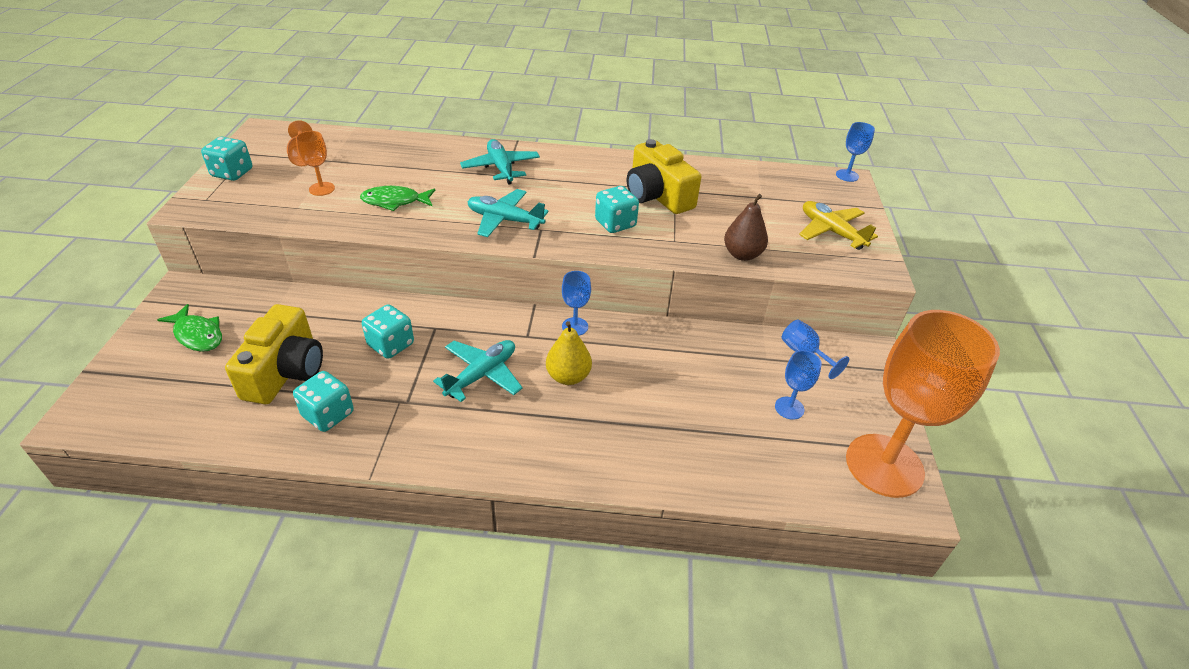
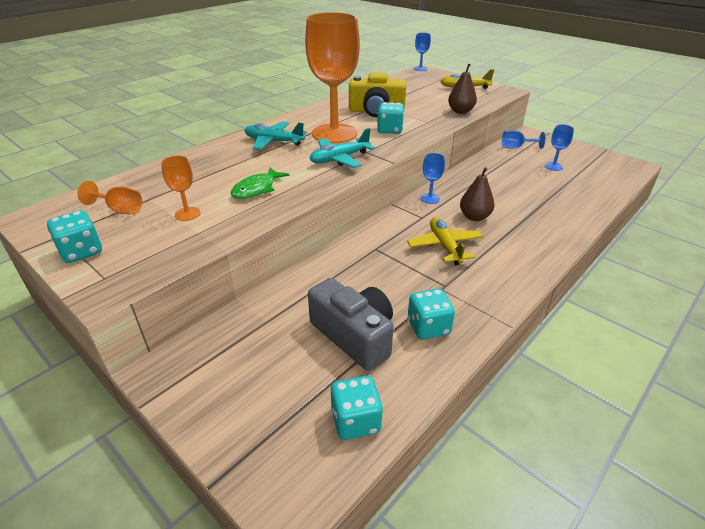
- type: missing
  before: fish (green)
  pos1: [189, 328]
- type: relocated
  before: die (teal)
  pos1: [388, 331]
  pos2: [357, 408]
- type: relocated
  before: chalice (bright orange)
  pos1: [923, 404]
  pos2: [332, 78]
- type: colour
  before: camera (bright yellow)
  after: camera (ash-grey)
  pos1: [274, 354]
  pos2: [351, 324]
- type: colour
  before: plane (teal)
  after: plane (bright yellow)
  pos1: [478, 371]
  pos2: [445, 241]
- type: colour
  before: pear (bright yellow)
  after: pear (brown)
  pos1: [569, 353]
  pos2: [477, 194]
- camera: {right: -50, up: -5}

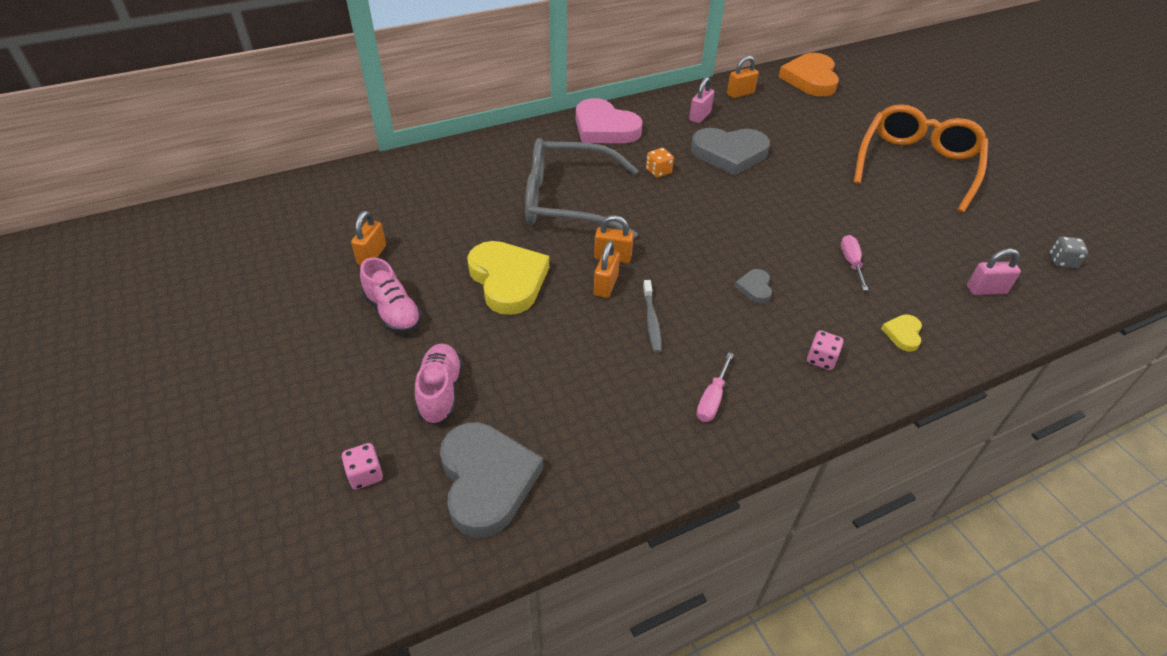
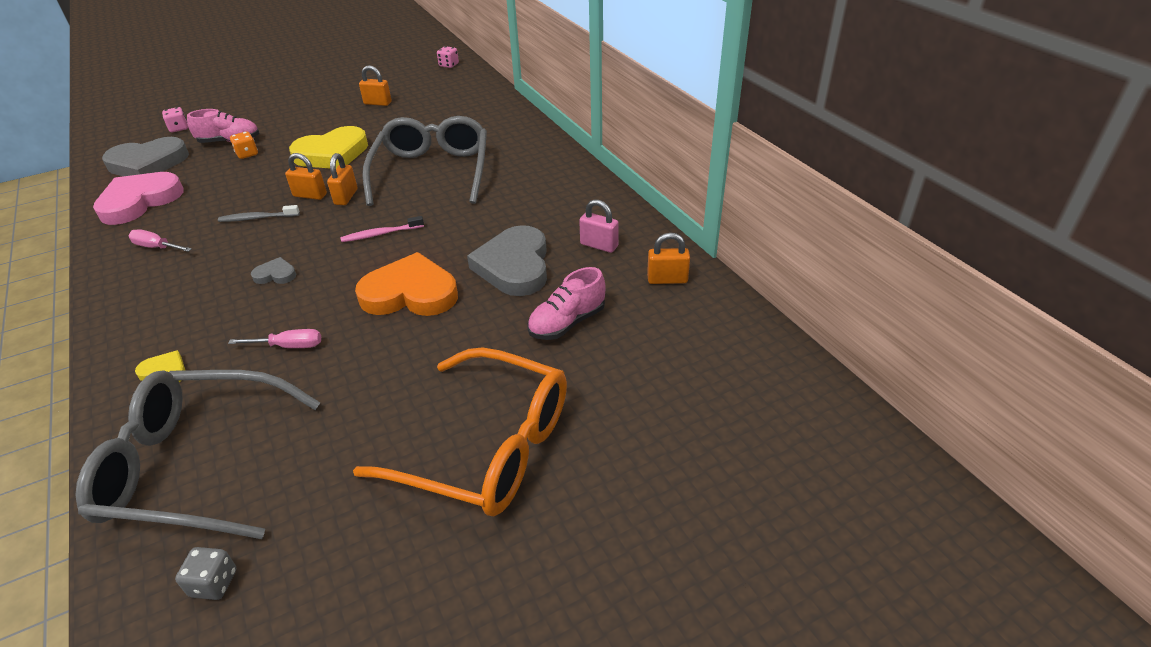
- type: appeared
  after: tooth brush (rosy)
  pos2: [382, 229]
- type: relocated
  before: lace-up shoe (rosy)
  pos1: [391, 296]
  pos2: [566, 303]
- type: relocated
  before: love heart (rosy)
  pos1: [609, 120]
  pos2: [138, 198]
- type: relocated
  before: die (bright orange)
  pos1: [660, 163]
  pos2: [244, 145]
- type: relocated
  before: love heart (bright orange)
  pos1: [809, 75]
  pos2: [406, 284]
- type: relocated
  before: die (rosy)
  pos1: [825, 350]
  pos2: [448, 57]
- type: exchanged
  before: lock (rosy)
  after: spectacles (ash-grey)
  pos1: [994, 272]
  pos2: [197, 454]
- type: spun
  before: lock (bright orange)
  pos1: [743, 77]
  pos2: [668, 258]
  turn: -60
- camera: {right: 90, up: -5}

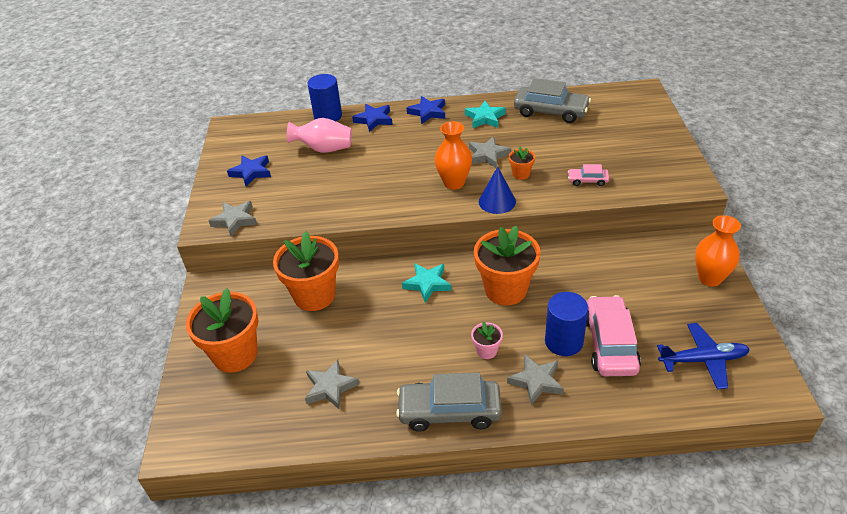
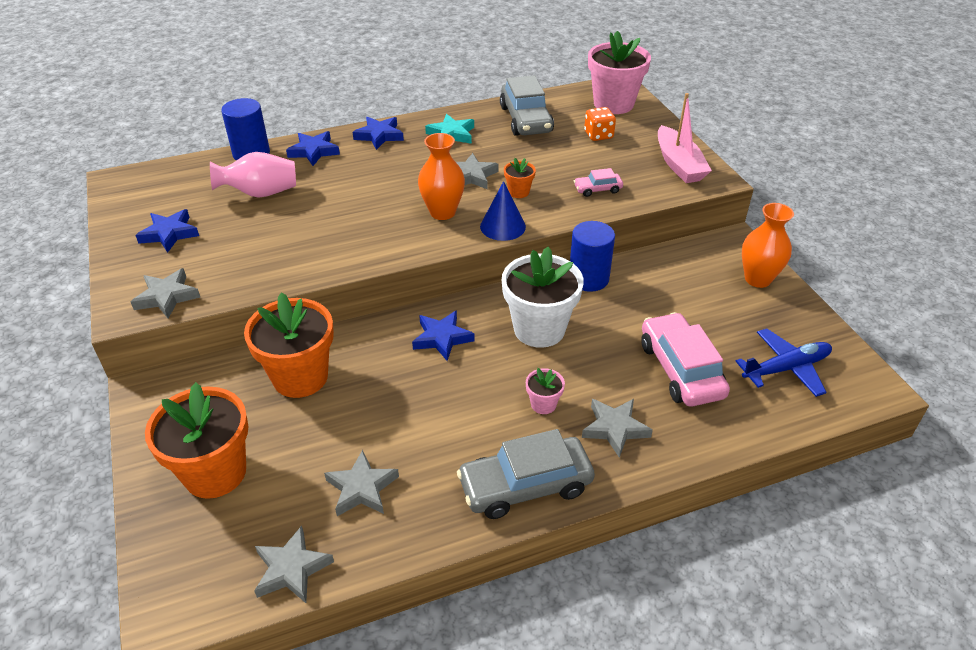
- type: appeared
  after: star (ash-grey)
  pos2: [294, 564]
- type: appeared
  after: die (bright orange)
  pos2: [600, 124]
- type: appeared
  after: potted plant (rosy)
  pos2: [619, 72]
- type: appeared
  after: sailboat (rosy)
  pos2: [685, 138]
- type: relocated
  before: cylinder (cobalt)
  pos1: [566, 324]
  pos2: [592, 256]
- type: colour
  before: star (teal)
  after: star (cobalt)
  pos1: [426, 283]
  pos2: [443, 335]
- type: colour
  before: potted plant (bright orange)
  after: potted plant (snow-white)
  pos1: [507, 265]
  pos2: [543, 297]
- type: spun
  before: toy car (ash-grey)
  pos1: [552, 100]
  pos2: [527, 105]
  turn: 75
- camera: {right: -20, up: 0}

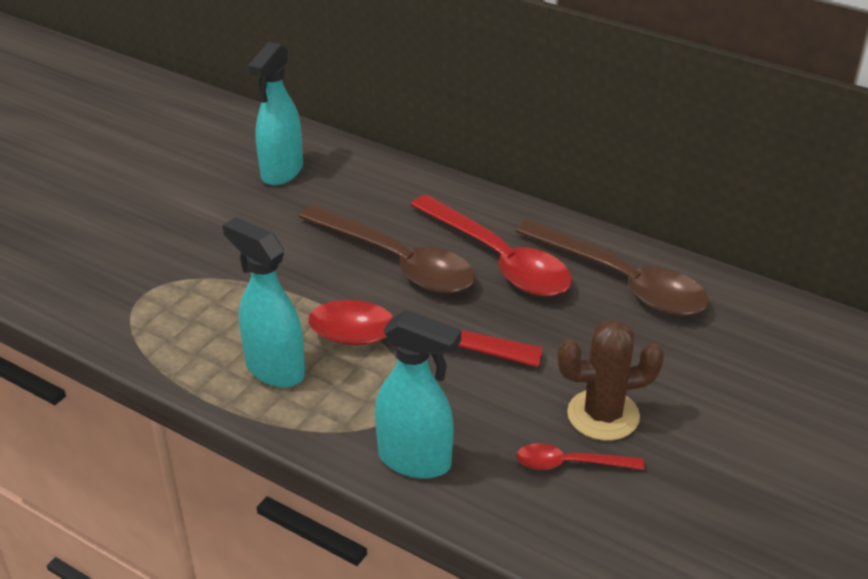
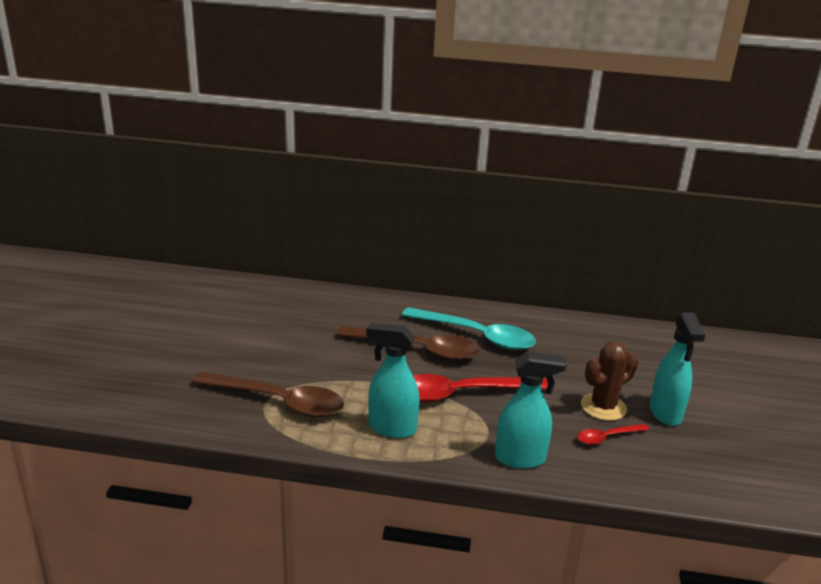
- type: relocated
  before: sprayer (teal)
  pos1: [275, 114]
  pos2: [677, 369]
- type: relocated
  before: tablespoon (brown)
  pos1: [612, 267]
  pos2: [267, 394]
- type: colour
  before: tablespoon (red)
  after: tablespoon (teal)
  pos1: [491, 245]
  pos2: [469, 328]
- camera: {right: -25, up: -10}

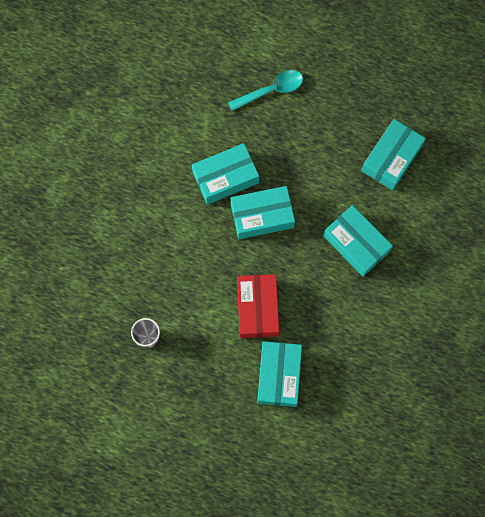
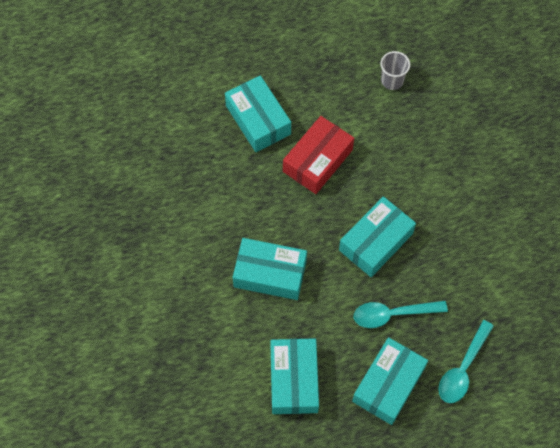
- type: appeared
  after: tablespoon (teal)
  pos2: [401, 314]
- type: relocated
  before: package (teal)
  pos1: [225, 174]
  pos2: [390, 381]
- type: spun
  before: package (red)
  pos1: [258, 306]
  pos2: [318, 155]
  turn: 75
- camera: {right: 145, up: -10}

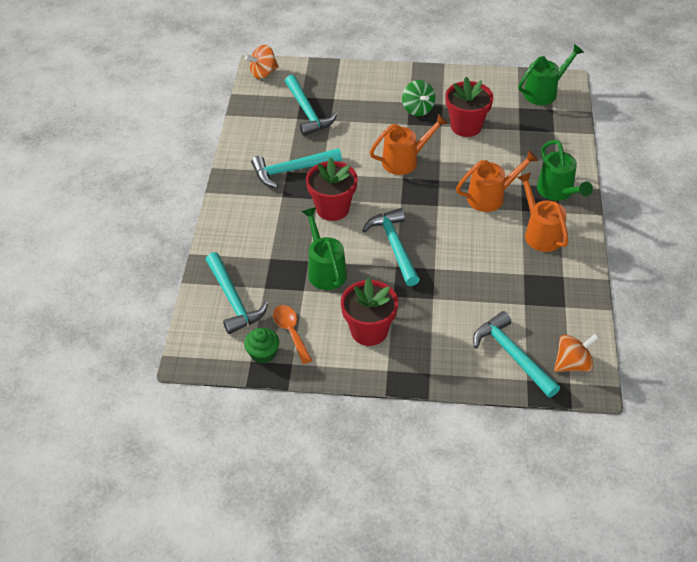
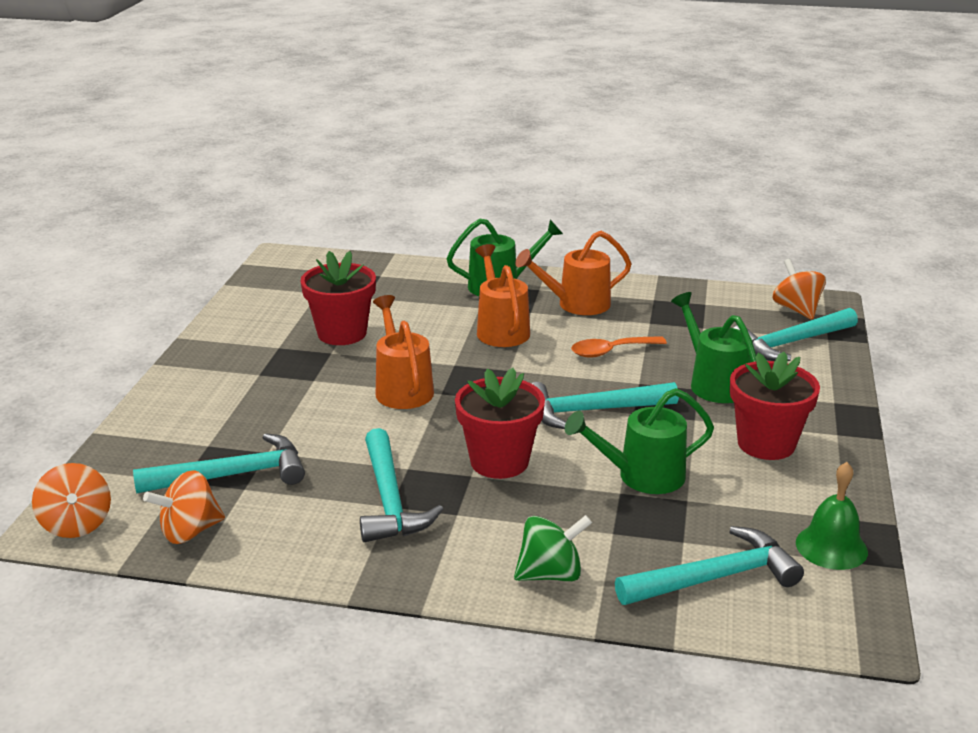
- type: appeared
  after: whirligig (bright orange)
  pos2: [184, 507]
- type: relocated
  before: tablespoon (bright orange)
  pos1: [292, 334]
  pos2: [619, 347]
- type: relocated
  before: whirligig (green)
  pos1: [418, 98]
  pos2: [553, 548]
- type: relocated
  before: watering can (green)
  pos1: [551, 74]
  pos2: [713, 347]
- type: exchanged
  before: cupcake (green)
  after: hand bell (green)
  pos1: [261, 346]
  pos2: [832, 516]
- camera: {right: -85, up: -20}

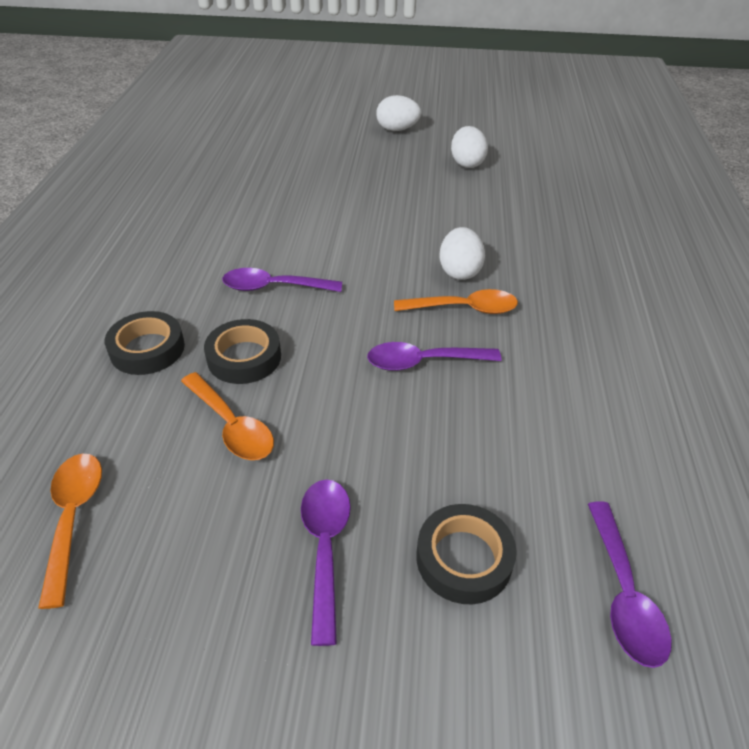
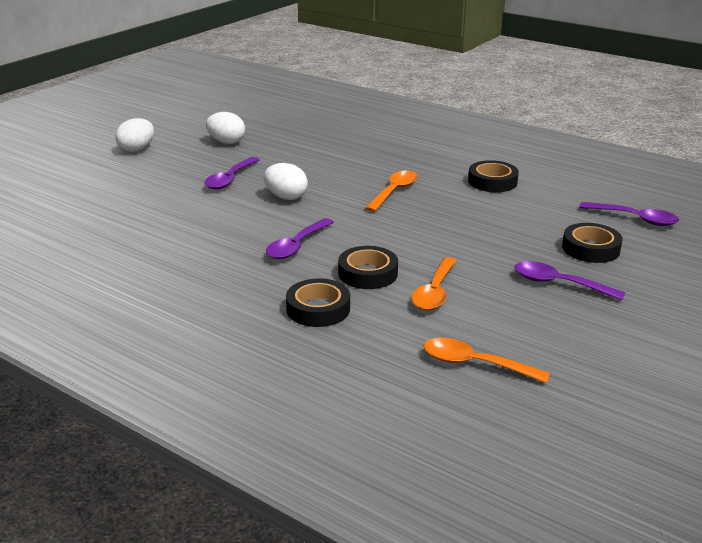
- type: appeared
  after: tape (jet-black)
  pos2: [493, 176]
- type: relocated
  before: tablespoon (royal purple)
  pos1: [434, 356]
  pos2: [232, 173]
- type: relocated
  before: egg (snow-white)
  pos1: [462, 253]
  pos2: [286, 181]
- type: spun
  before: tablespoon (bright orange)
  pos1: [227, 416]
  pos2: [434, 283]
  turn: 120
- camera: {right: -60, up: -15}

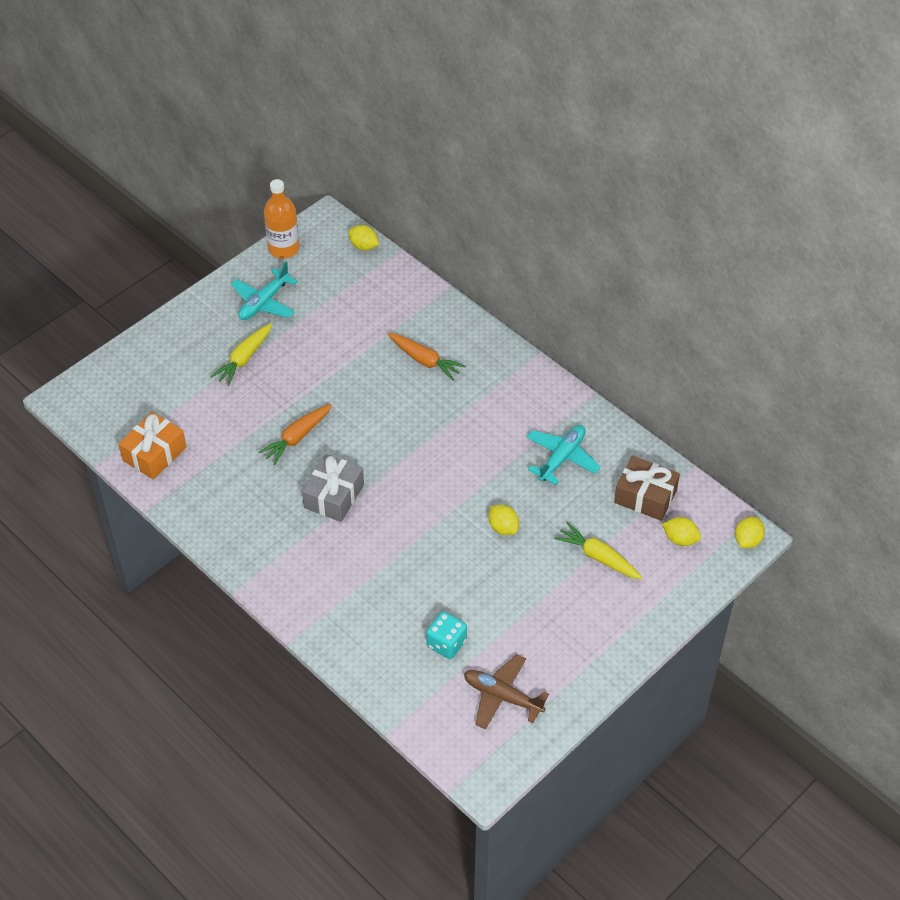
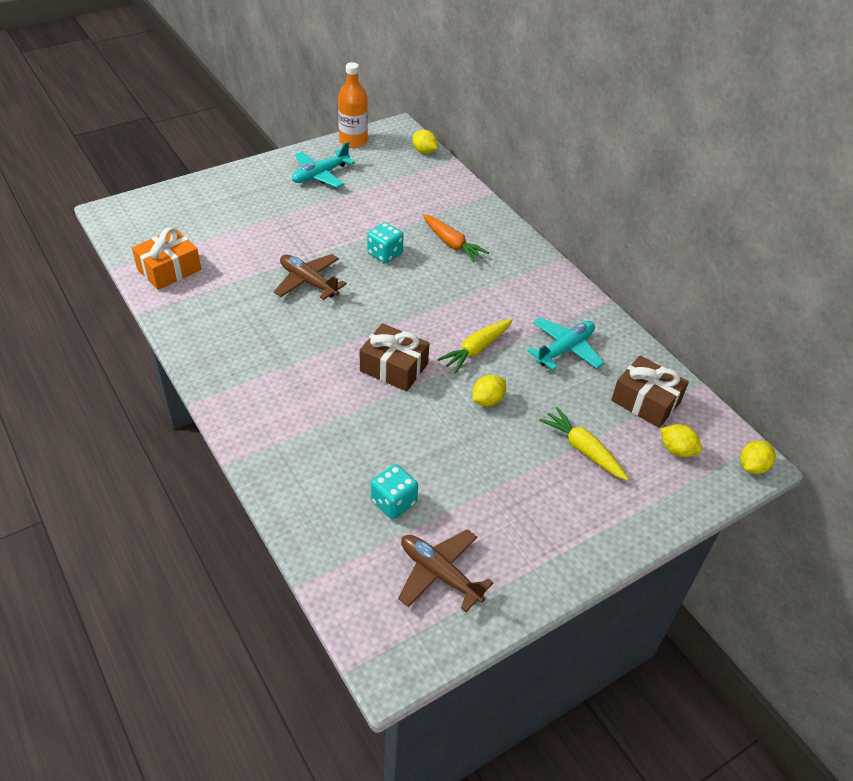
- type: missing
  before: gift (ash-grey)
  pos1: [333, 488]
- type: appeared
  after: gift (brown)
  pos2: [395, 357]
- type: appeared
  after: die (teal)
  pos2: [385, 243]
- type: relocated
  before: root vegetable (bright yellow)
  pos1: [241, 354]
  pos2: [475, 346]
- type: exchanged
  before: root vegetable (bright orange)
  after: plane (brown)
  pos1: [295, 434]
  pos2: [310, 277]
- type: spun
  before: lemon (bright yellow)
  pos1: [503, 520]
  pos2: [489, 390]
  turn: 75
- camera: {right: 10, up: -5}

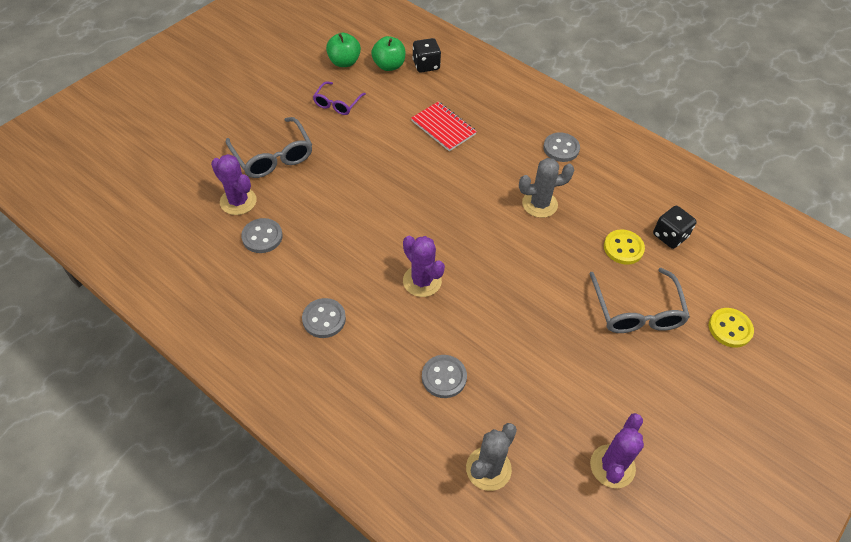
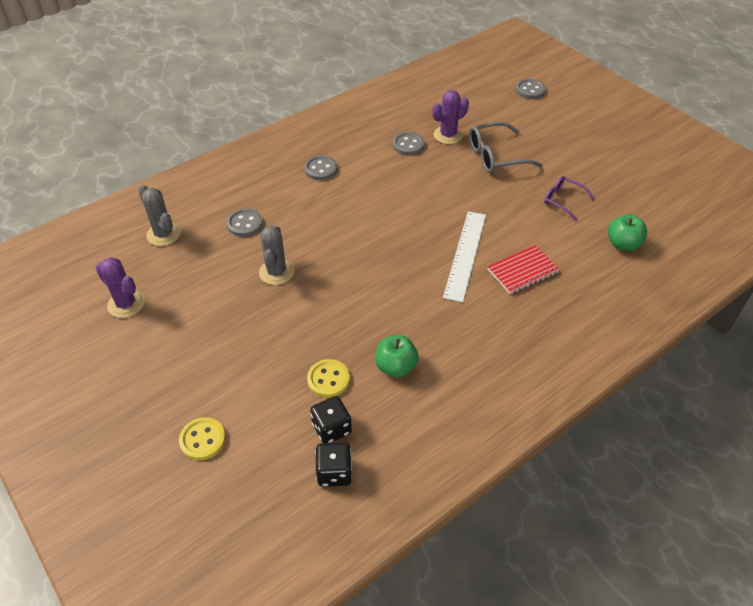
- type: missing
  before: cactus (royal purple)
  pos1: [424, 266]
- type: missing
  before: spectacles (ash-grey)
  pos1: [639, 300]
- type: appeared
  after: measuring stick (snow-white)
  pos2: [464, 256]
- type: relocated
  before: apple fruit (green)
  pos1: [343, 50]
  pos2: [397, 356]
- type: relocated
  before: die (jet-black)
  pos1: [426, 55]
  pos2: [333, 464]
- type: relocated
  before: cactus (ash-grey)
  pos1: [546, 188]
  pos2: [276, 255]
- type: relocated
  before: sewing button (ash-grey)
  pos1: [561, 147]
  pos2: [531, 89]
- camera: {right: 105, up: -5}

